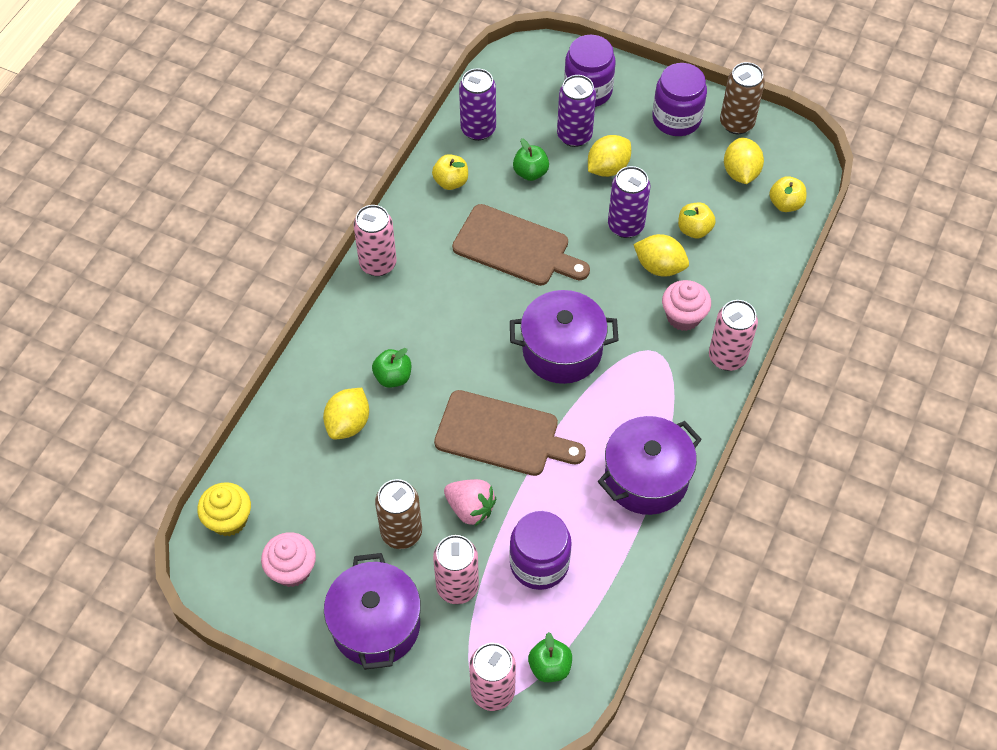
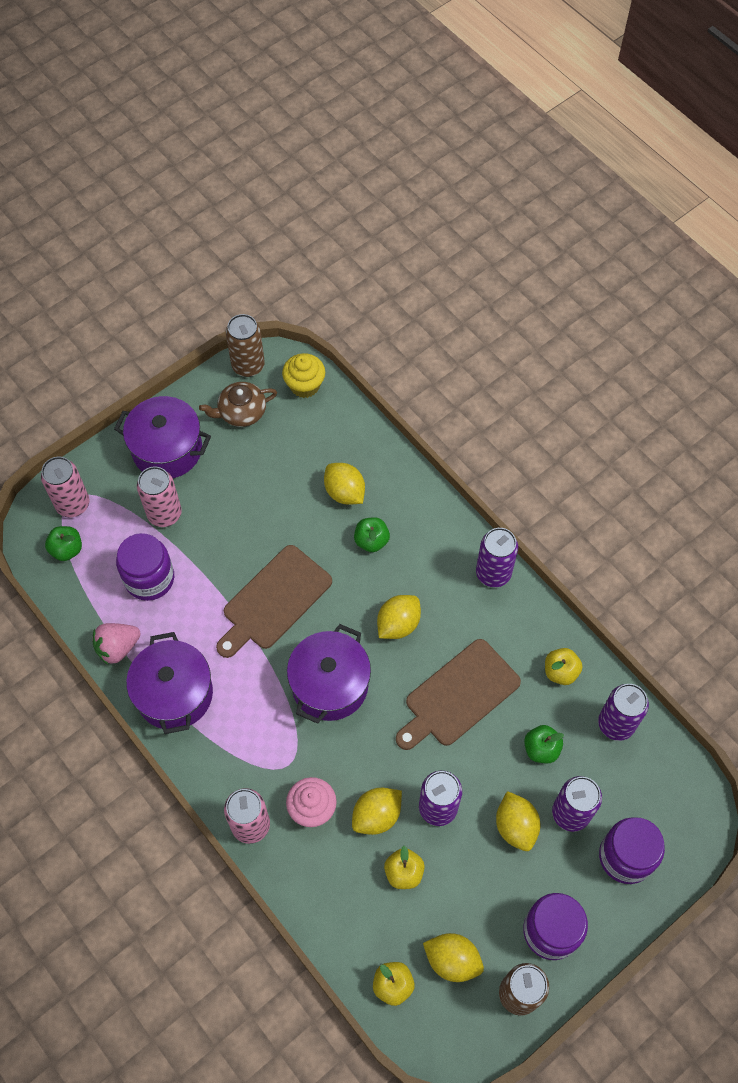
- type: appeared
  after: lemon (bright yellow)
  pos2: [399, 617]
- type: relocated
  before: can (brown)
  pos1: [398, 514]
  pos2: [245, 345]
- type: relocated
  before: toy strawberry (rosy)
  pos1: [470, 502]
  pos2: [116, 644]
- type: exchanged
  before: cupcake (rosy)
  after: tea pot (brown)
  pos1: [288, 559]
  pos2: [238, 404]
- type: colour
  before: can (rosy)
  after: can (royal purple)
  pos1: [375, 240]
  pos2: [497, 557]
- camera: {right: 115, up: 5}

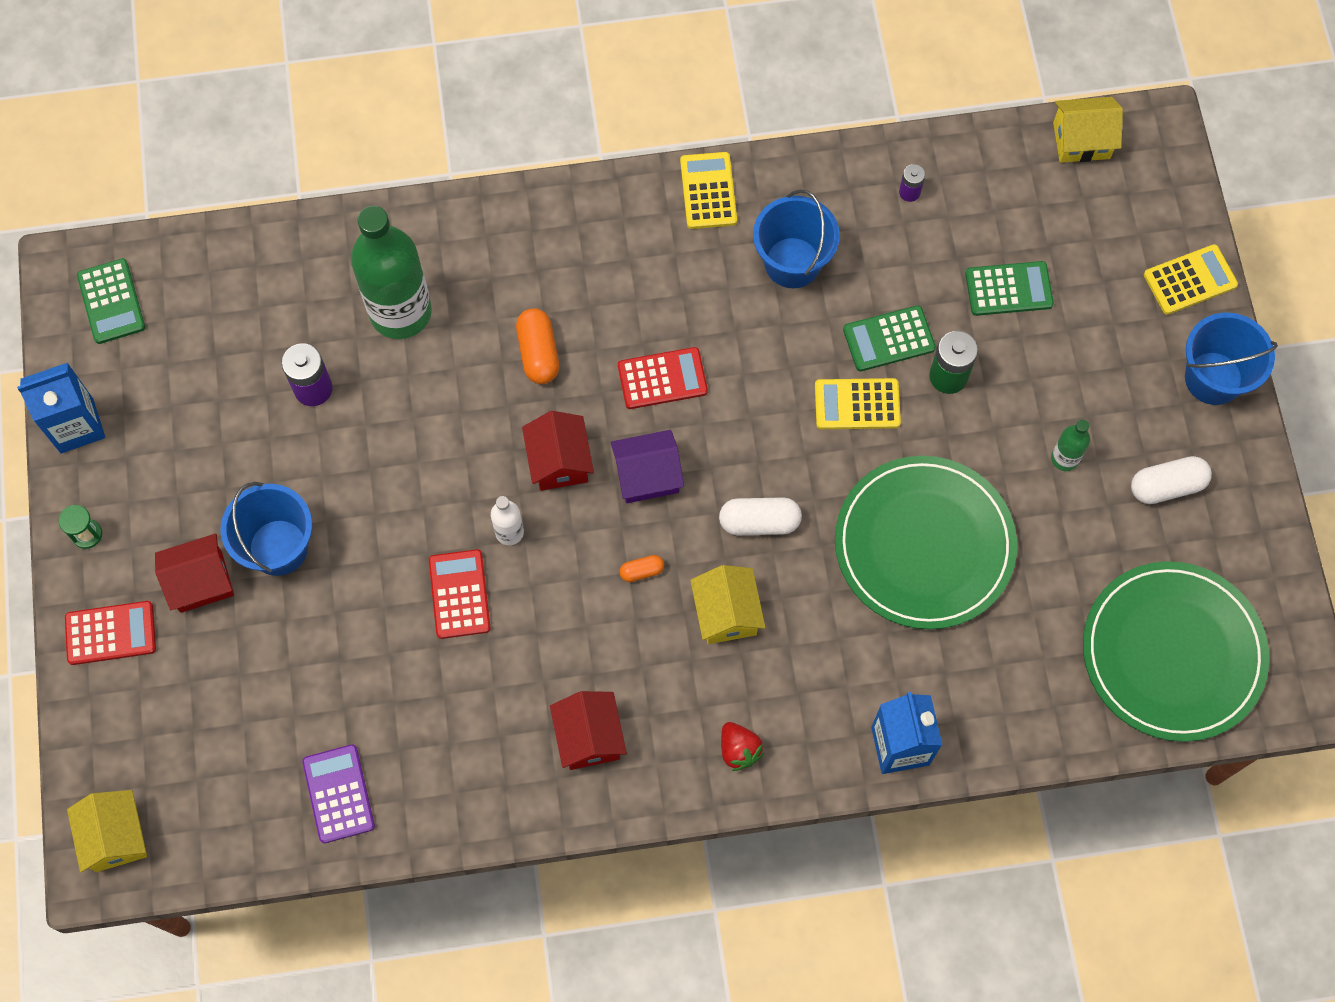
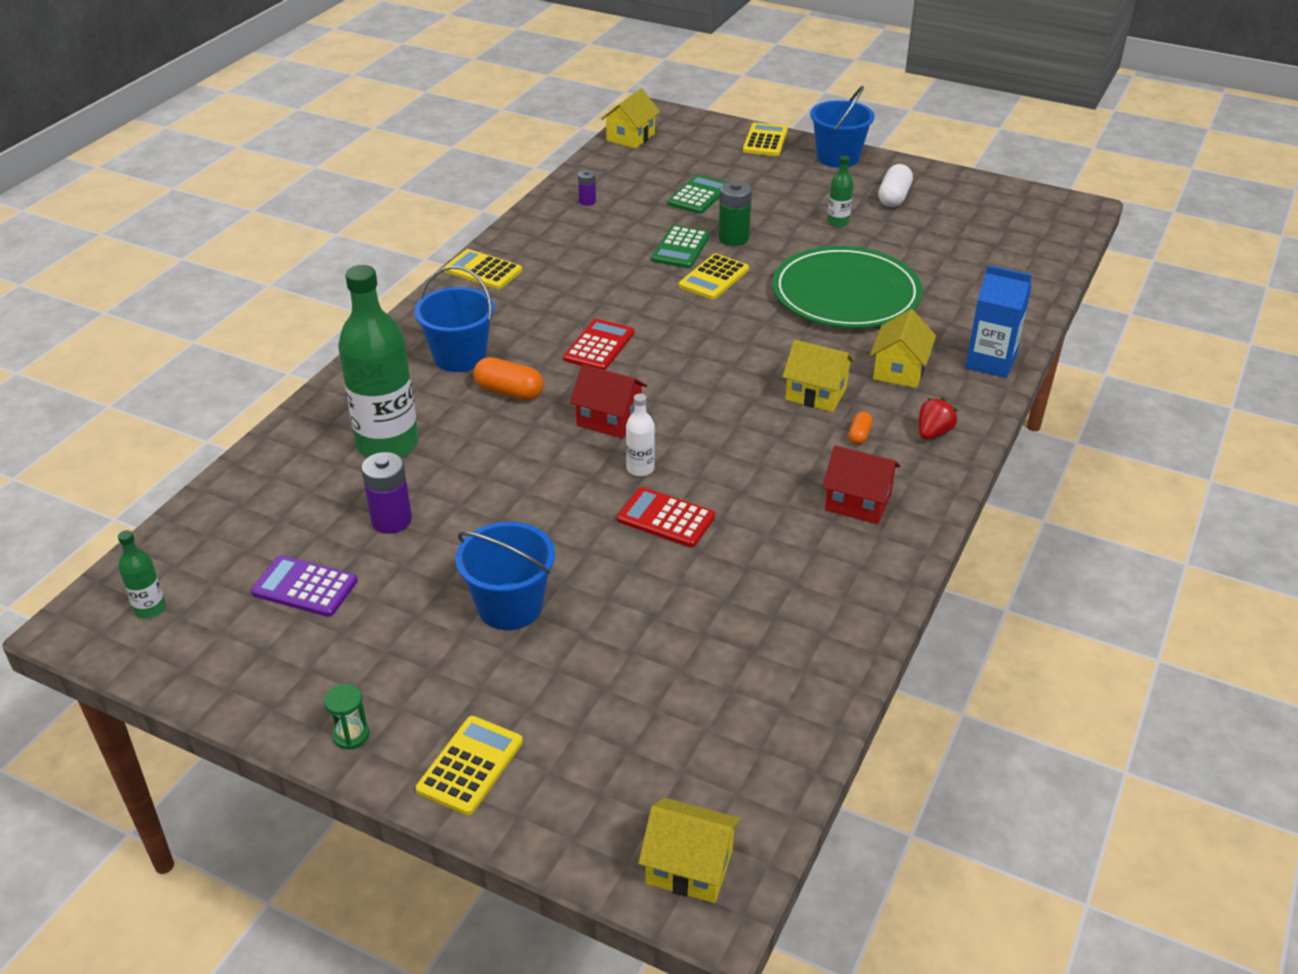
- type: missing
  before: milk carton (cobalt)
  pos1: [61, 408]
- type: missing
  before: house (red)
  pos1: [194, 573]
- type: missing
  before: house (royal purple)
  pos1: [647, 466]
- type: missing
  before: pill (snow-white)
  pos1: [760, 516]
- type: missing
  before: dinner plate (green)
  pos1: [1176, 651]
- type: appeared
  after: house (bright yellow)
  pos2: [903, 348]
- type: relocated
  before: calculator (royal purple)
  pos1: [338, 793]
  pos2: [304, 586]
- type: relocated
  before: pill (bright orange)
  pos1: [641, 568]
  pos2: [860, 428]
- type: relocated
  before: bucket (cobalt)
  pos1: [796, 238]
  pos2: [454, 319]
- type: exchanged
  before: calculator (green)
  after: flask (green)
  pos1: [111, 301]
  pos2: [142, 574]
- type: colour
  before: calculator (red)
  after: calculator (bright yellow)
  pos1: [110, 633]
  pos2: [469, 766]
- type: spun
  before: toy strawberry (red)
  pos1: [742, 746]
  pos2: [938, 419]
  turn: -60
- camera: {right: -55, up: -30}

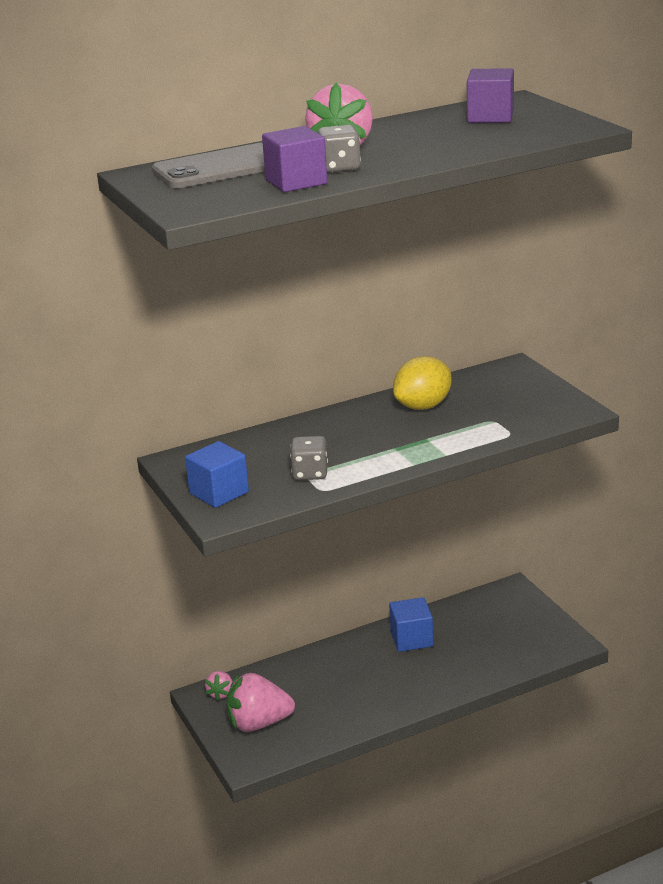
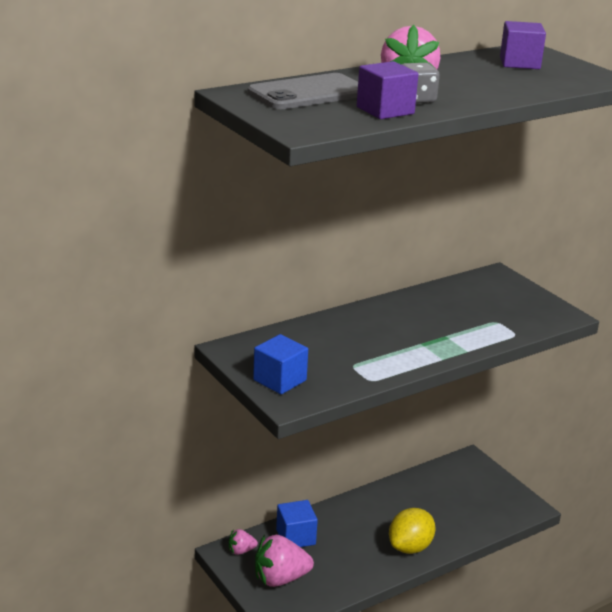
- type: missing
  before: die (ash-grey)
  pos1: [309, 458]
- type: relocated
  before: cube (cobalt)
  pos1: [411, 624]
  pos2: [297, 523]
- type: relocated
  before: lemon (bright yellow)
  pos1: [422, 383]
  pos2: [412, 531]
- type: spun
  before: toy strawberry (rosy)
  pos1: [219, 686]
  pos2: [243, 542]
  turn: 75
- camera: {right: -10, up: 0}

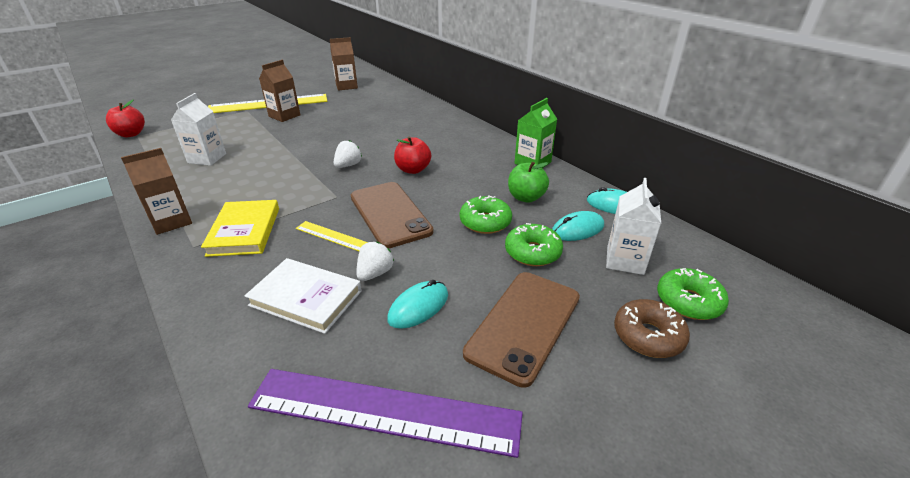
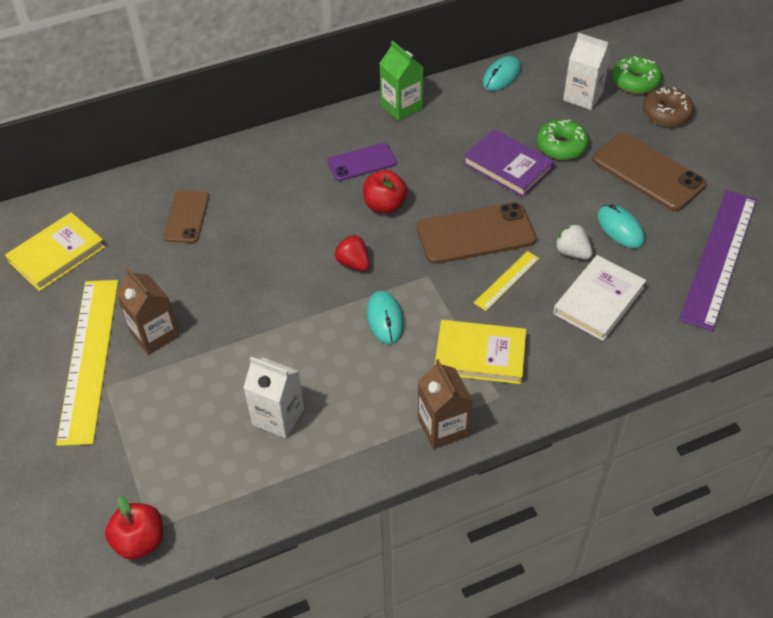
- type: missing
  before: apple fruit (green)
  pos1: [528, 182]
- type: appeared
  after: smartphone (brown)
  pos2: [186, 216]
- type: appeared
  after: smartphone (royal purple)
  pos2: [362, 162]
- type: relocated
  before: computer mouse (teal)
  pos1: [578, 226]
  pos2: [385, 317]
- type: exchanged
  before: milk carton (brown)
  after: hardcover (bright yellow)
  pos1: [344, 64]
  pos2: [55, 251]
- type: exchanged
  before: doughnut (green)
  after: hardcover (royal purple)
  pos1: [486, 214]
  pos2: [508, 163]
- type: colour
  before: toy strawberry (snow-white)
  after: toy strawberry (red)
  pos1: [348, 154]
  pos2: [352, 253]
- camera: {right: -75, up: 15}

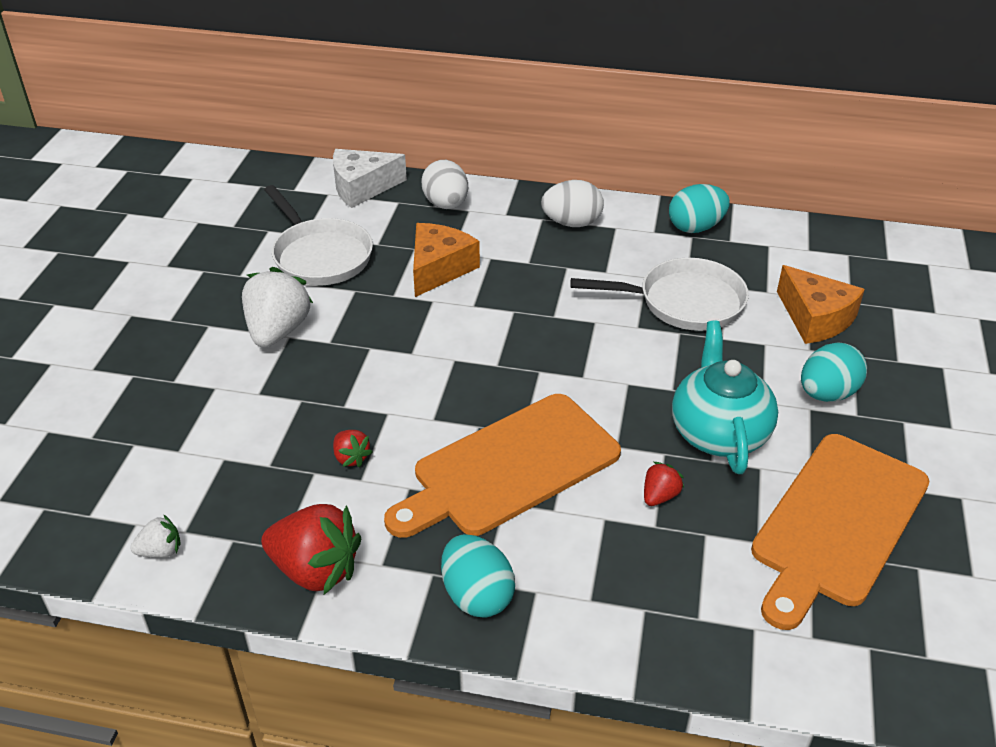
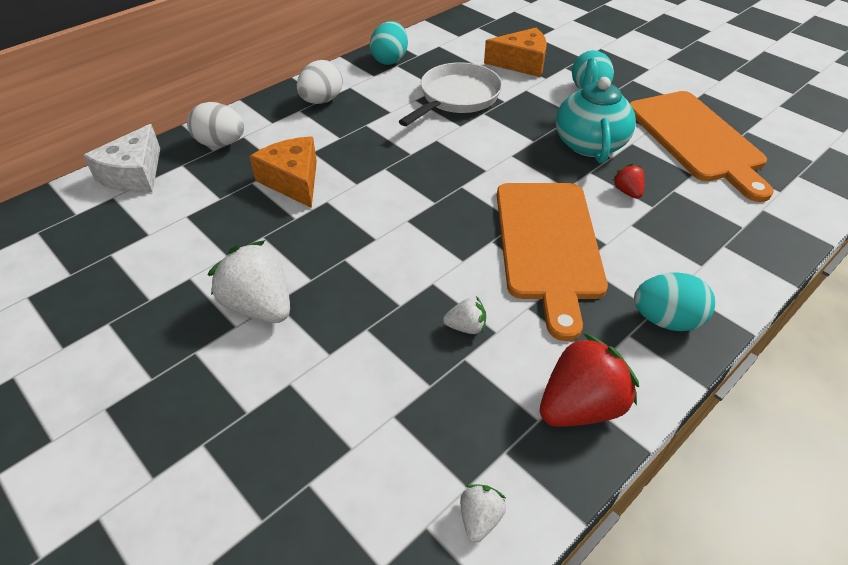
- type: missing
  before: pan (snow-white)
  pos1: [318, 235]
- type: colour
  before: toy strawberry (red)
  after: toy strawberry (snow-white)
  pos1: [352, 448]
  pos2: [464, 315]
- type: spun
  before: tea pot (teal)
  pos1: [725, 397]
  pos2: [596, 110]
  turn: 60
- camera: {right: -55, up: 5}

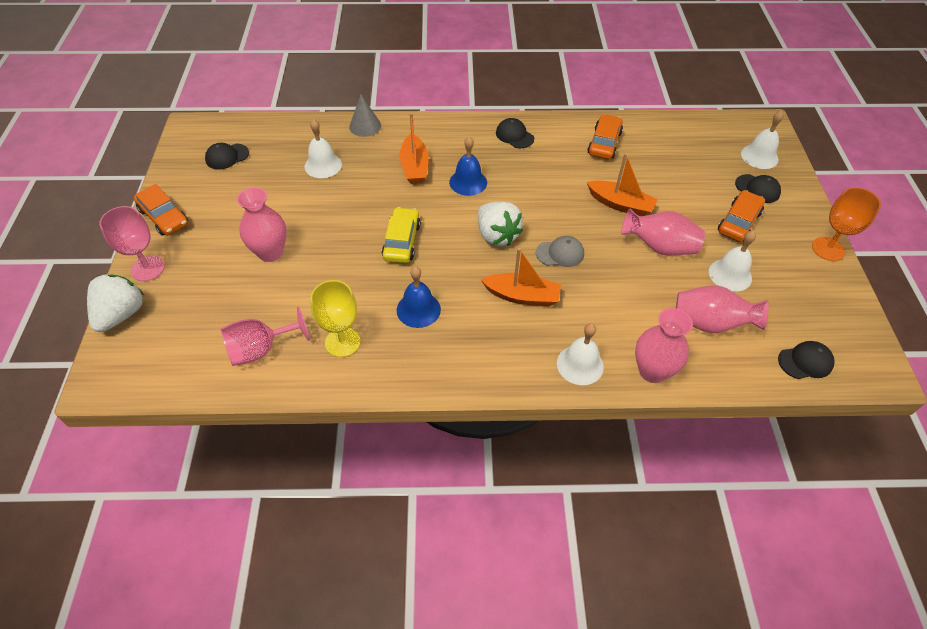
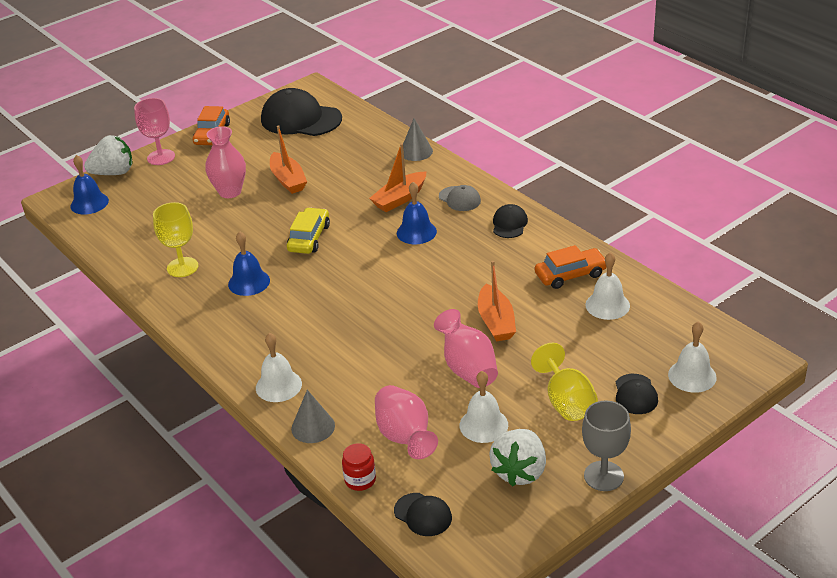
- type: missing
  before: chalice (rosy)
  pos1: [265, 336]
- type: appeared
  after: hand bell (cobalt)
  pos2: [89, 185]
- type: appeared
  after: jam jar (red)
  pos2: [359, 467]
- type: relocated
  before: hand bell (snow-white)
  pos1: [323, 148]
  pos2: [607, 286]
- type: relocated
  before: toy strawberry (snow-white)
  pos1: [500, 223]
  pos2: [517, 458]
- type: relocated
  before: sailboat (bright orange)
  pos1: [521, 277]
  pos2: [288, 159]
- type: relocated
  before: baseball cap (ash-grey)
  pos1: [560, 251]
  pos2: [460, 198]
- type: exchanged
  before: tall vase (rosy)
  after: solid cone (ash-grey)
  pos1: [664, 345]
  pos2: [313, 416]
- type: exchanged
  before: toy car (bright orange)
  after: chalice (bright yellow)
  pos1: [741, 216]
  pos2: [564, 382]
- type: colour
  before: chalice (bright orange)
  after: chalice (ash-grey)
  pos1: [846, 224]
  pos2: [606, 446]
- type: spun
  before: toy car (bright yellow)
  pos1: [401, 235]
  pos2: [308, 230]
  turn: -45
- type: size
  before: baseball cap (jet-black)
  pos1: [227, 156]
  pos2: [301, 112]
  scale: 2.03
- camera: {right: 55, up: -15}

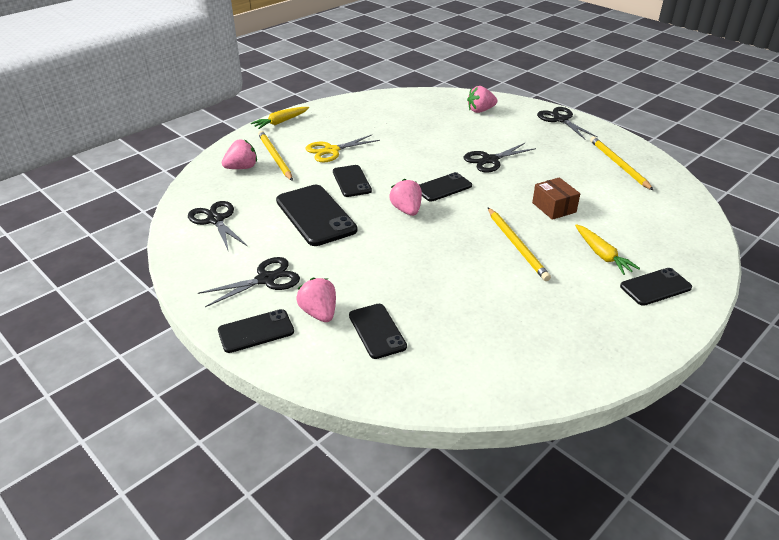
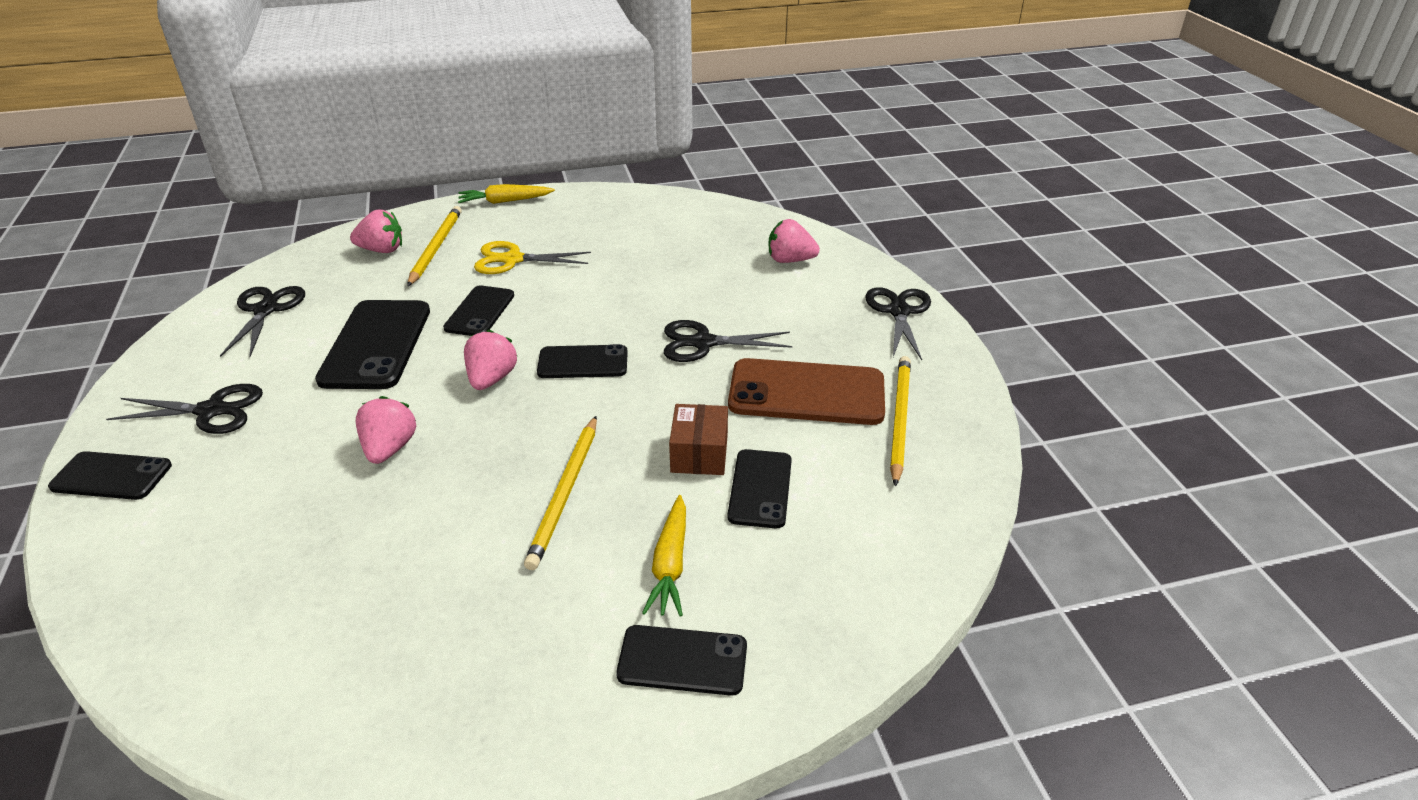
- type: appeared
  after: smartphone (brown)
  pos2: [806, 391]
- type: relocated
  before: toy strawberry (rosy)
  pos1: [316, 300]
  pos2: [386, 430]
- type: relocated
  before: smartphone (jet-black)
  pos1: [378, 331]
  pos2: [760, 488]
- camera: {right: 30, up: 0}

